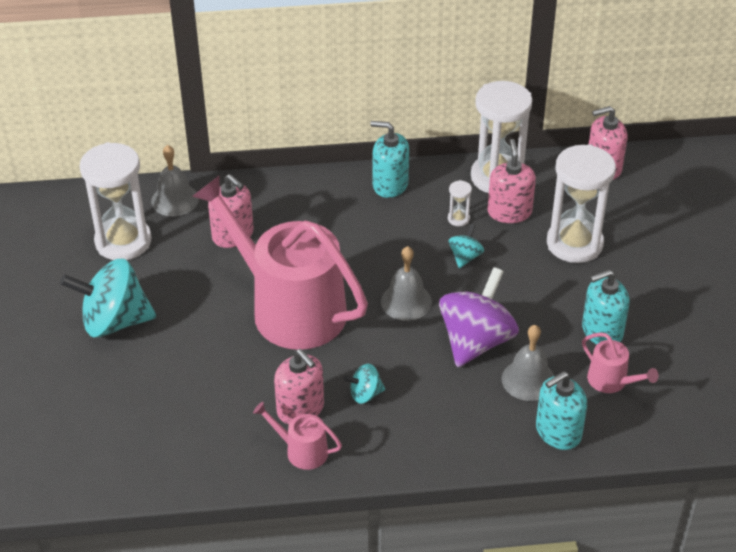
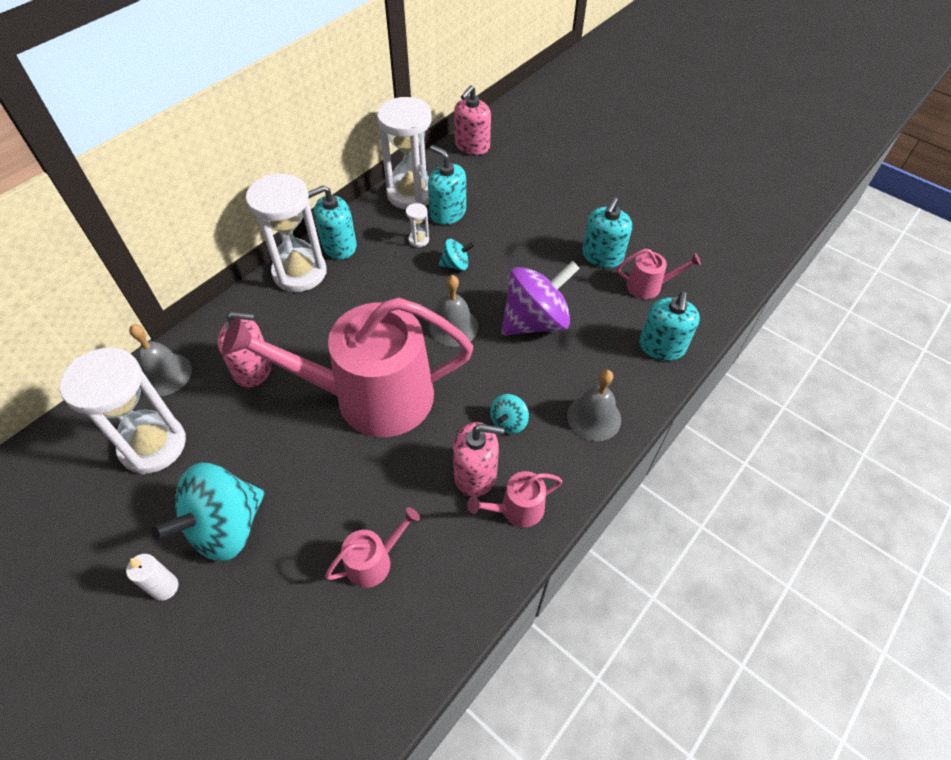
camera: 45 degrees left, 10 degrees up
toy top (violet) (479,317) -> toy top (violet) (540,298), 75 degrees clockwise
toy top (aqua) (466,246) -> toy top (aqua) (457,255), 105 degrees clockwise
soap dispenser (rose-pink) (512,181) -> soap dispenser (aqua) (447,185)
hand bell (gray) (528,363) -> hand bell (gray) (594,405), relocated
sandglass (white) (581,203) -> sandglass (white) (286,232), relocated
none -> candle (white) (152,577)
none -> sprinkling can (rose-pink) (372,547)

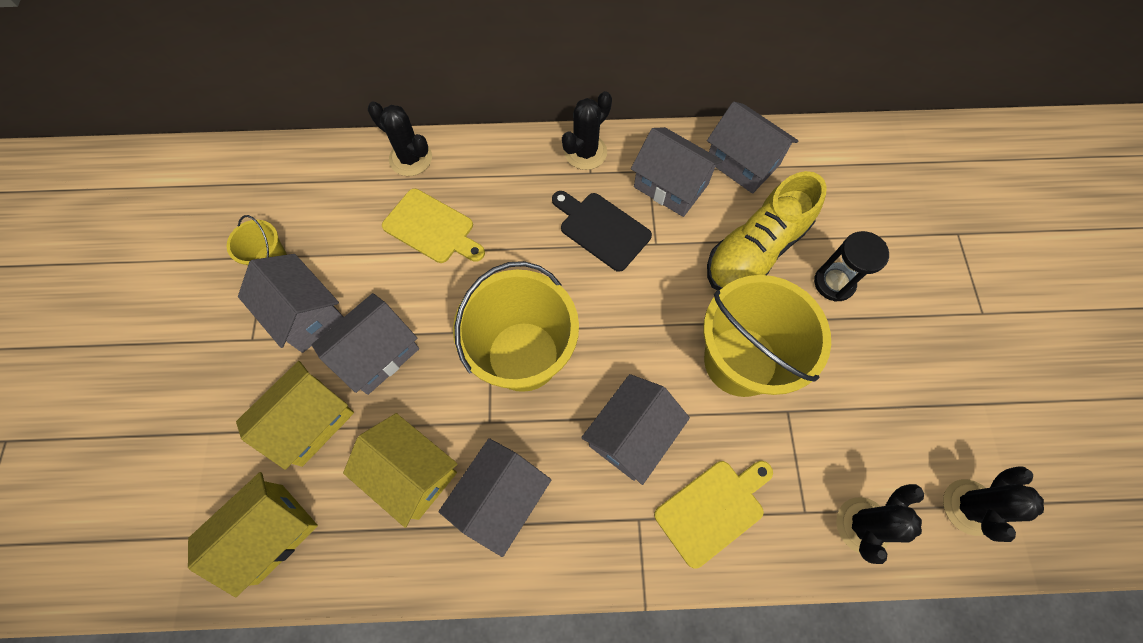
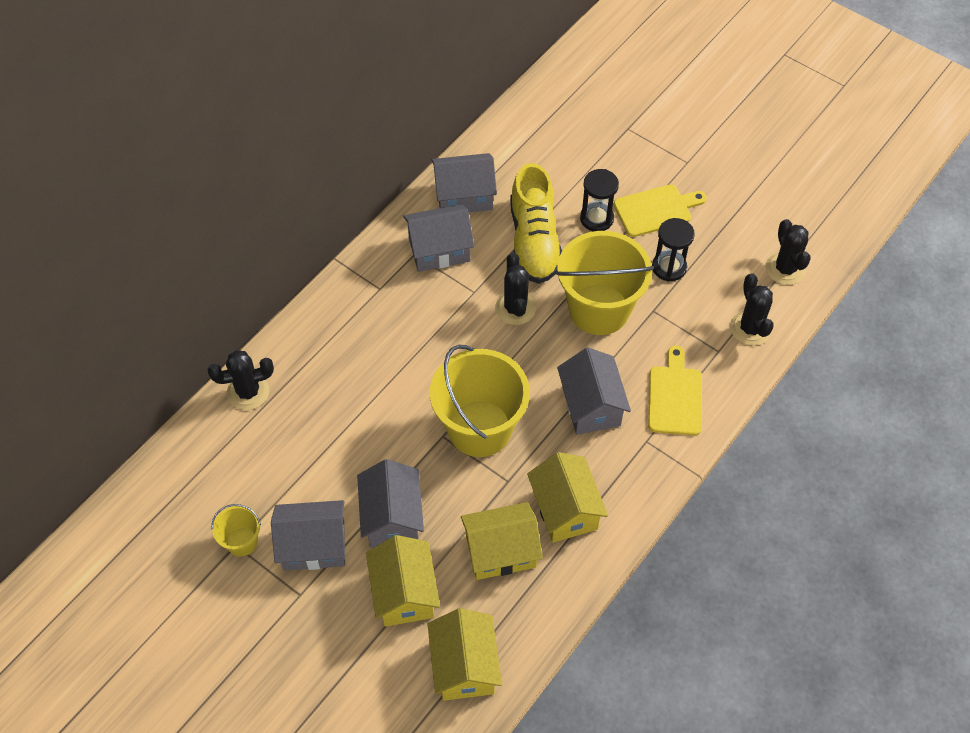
camera: 50 degrees left, 10 degrees down
cutting board (bright yellow) (433,226) -> cutting board (bright yellow) (660,210), relocated
house (gray) (495,497) -> house (bright yellow) (567,497)
cutting board (ebony) (602,231) -> none
prickly plant (ebony) (587,130) -> prickly plant (ebony) (515,289), relocated
none -> sandglass (ebony) (673,250)

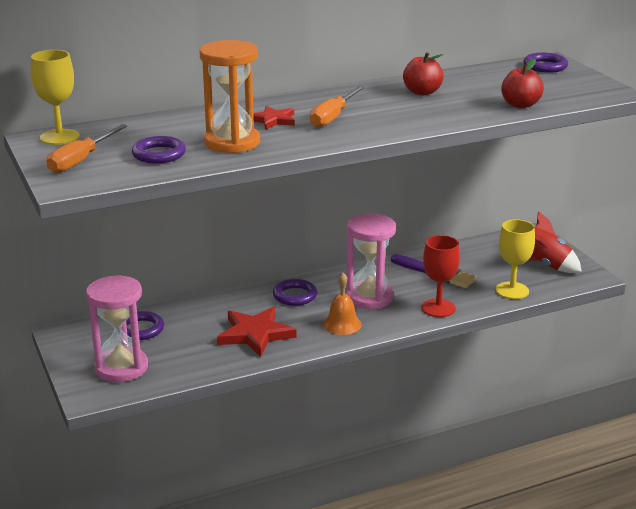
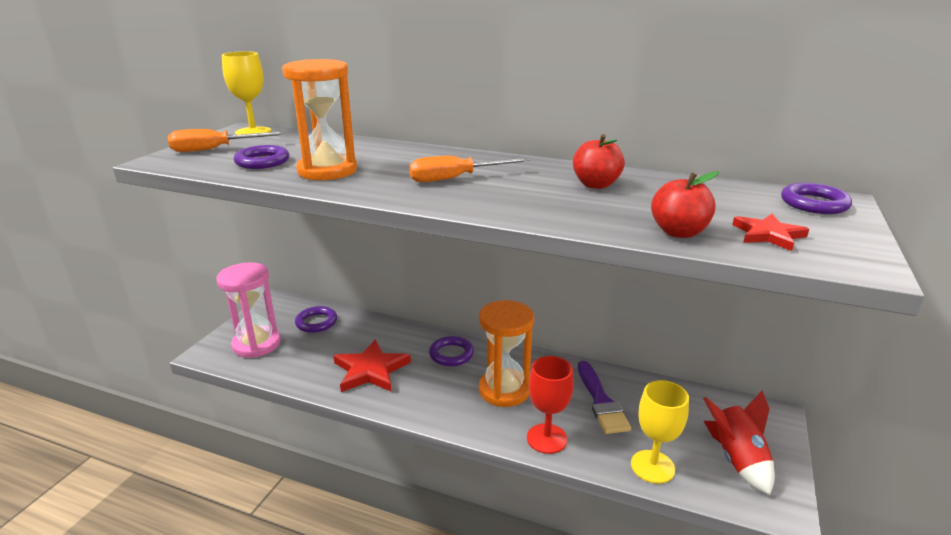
camera: 45 degrees right, 0 degrees up
star (scarlet) (274,118) -> star (scarlet) (770,232), relocated
hand bell (orange) (342,304) -> none
sandglass (rose-pink) (371,261) -> sandglass (orange) (506,353)

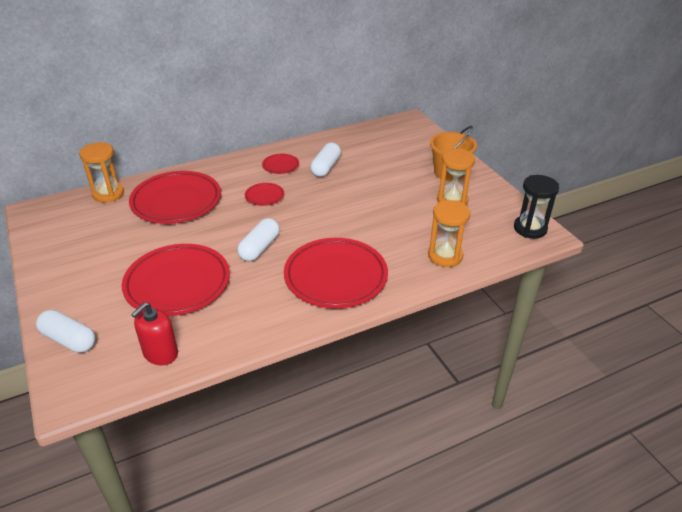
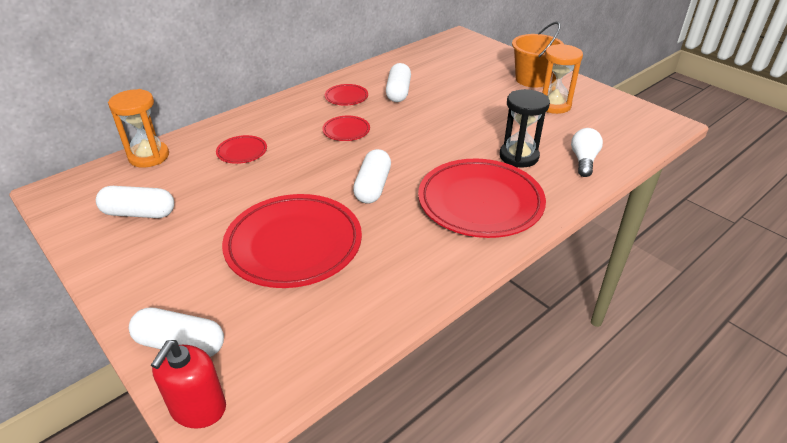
camera: 15 degrees left, 0 degrees up
dinner plate (scarlet) (175,197) -> dinner plate (scarlet) (241,149), x0.45
soap dispenser (scarlet) (154,333) -> soap dispenser (scarlet) (188,384), relocated
sandglass (orange) (449,233) -> light bulb (white) (587,152)
sandglass (ebony) (536,207) -> sandglass (ebony) (524,128), relocated
none -> pill shape (white) (135,202)

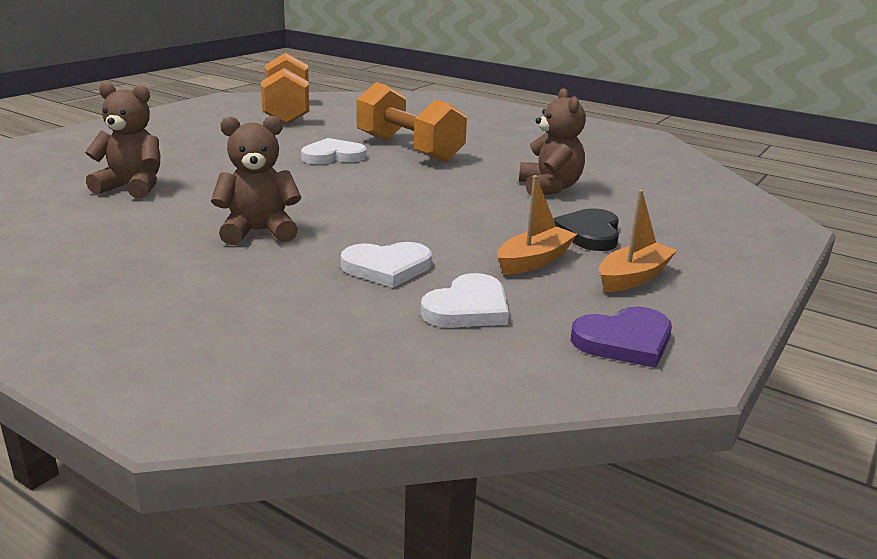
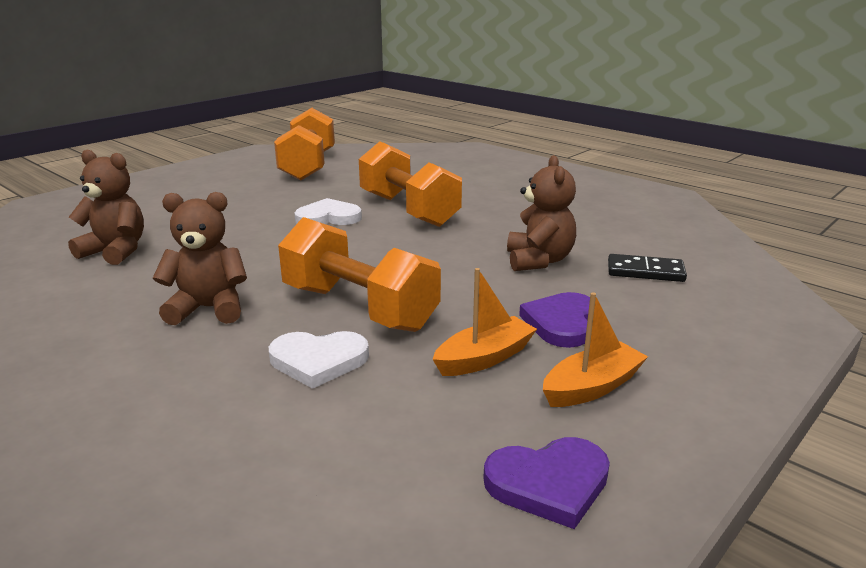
camera: 10 degrees right, 0 degrees up
love heart (white) (465,300) -> none
love heart (ebony) (586,229) -> love heart (violet) (554,320)
none -> dumbbell (orange) (359,274)
none -> domino piece (ebony) (647,268)

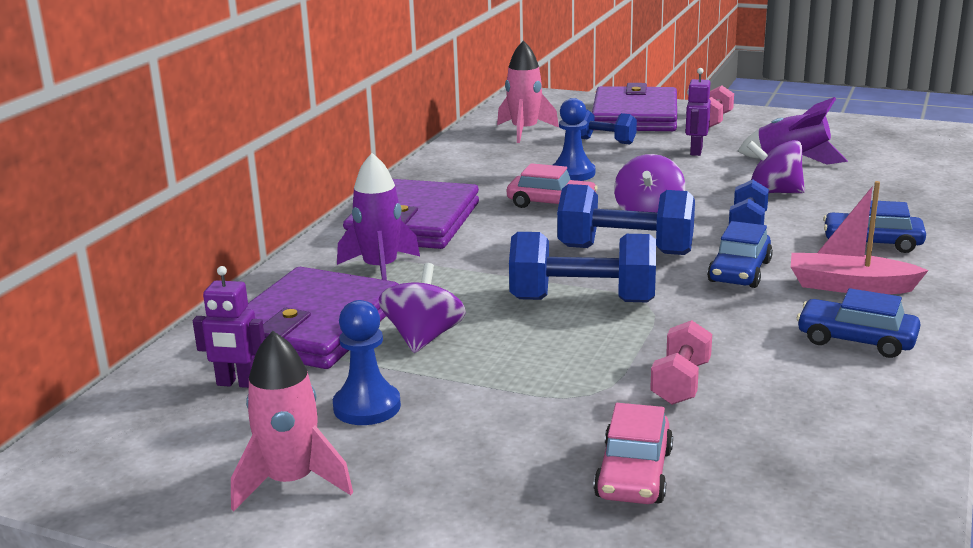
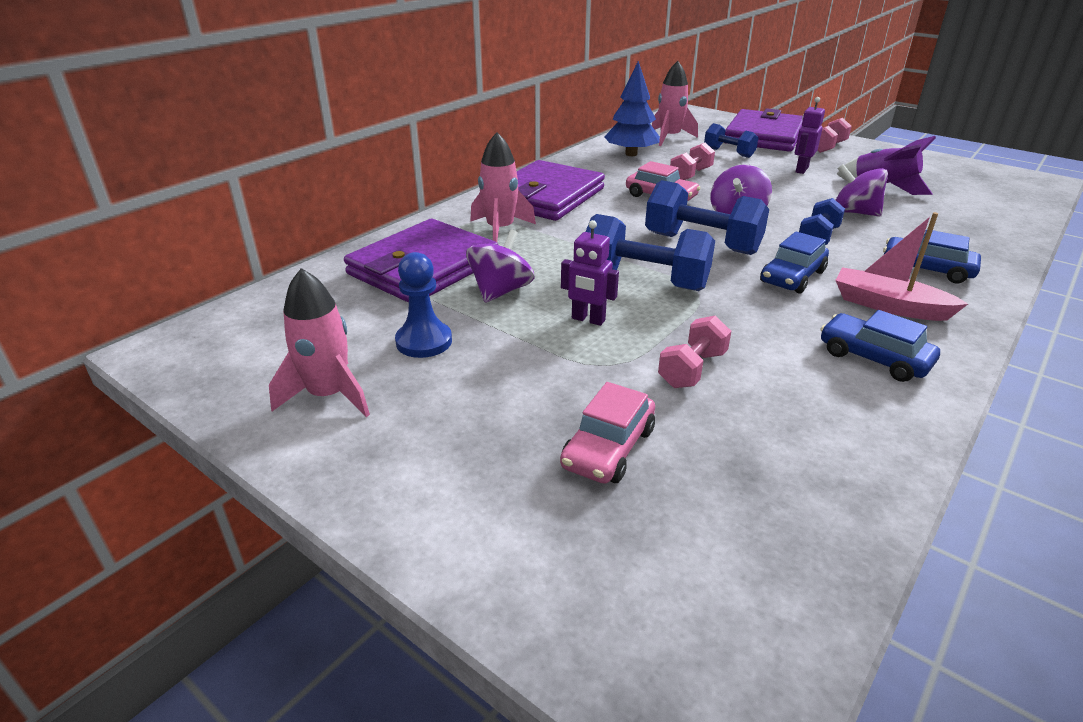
camera: 15 degrees right, 10 degrees up
robot (violet) (229,327) -> robot (violet) (590,273), relocated
spaceship (violet) (378,216) -> spaceship (rose-pink) (503,187)
game pawn (blue) (574,139) -> dumbbell (rose-pink) (692,161)
none -> tree (blue) (632,108)

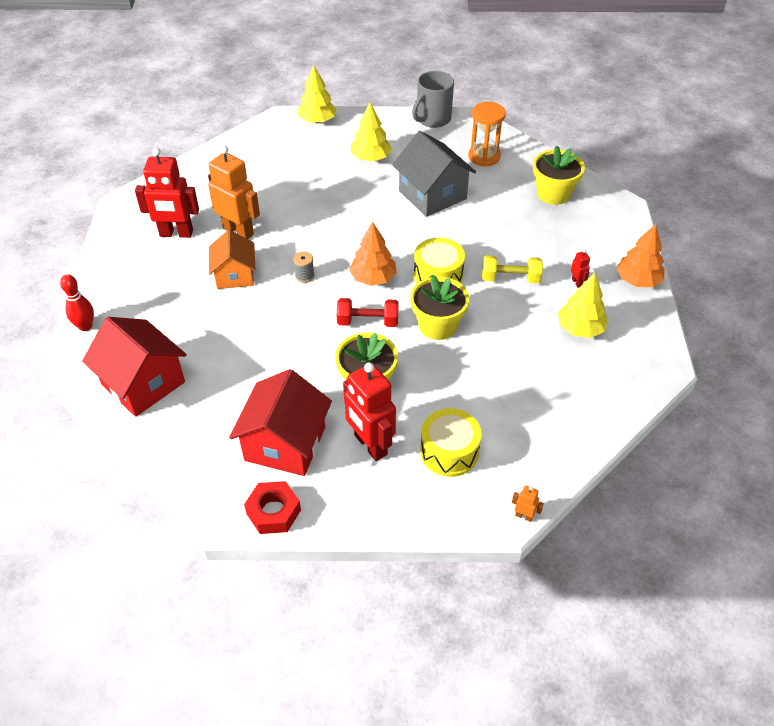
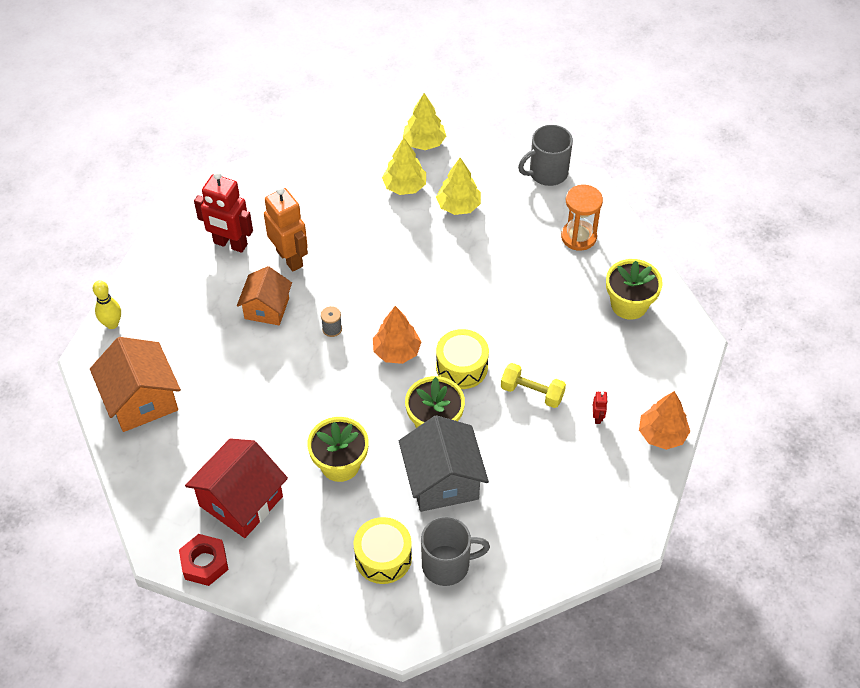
camera: 20 degrees right, 5 degrees up
bowling pin (scarlet) (77,303) -> bowling pin (bright yellow) (107,304)
house (scarlet) (134,367) -> house (orange) (135,384)
dumbbell (scarlet) (368,312) -> none
robot (scarlet) (369,412) -> none
house (gray) (434,174) -> house (gray) (444,463), relocated
robot (orange) (528,503) -> none
tree (bright yellow) (583,305) -> tree (bright yellow) (404,166), relocated
none -> mug (gray) (455,551)

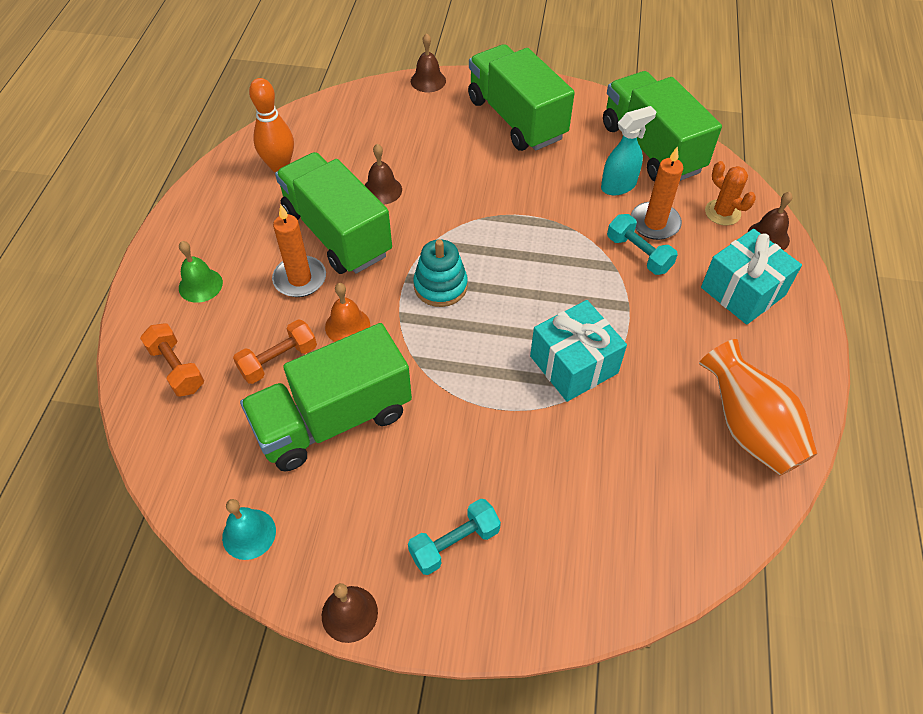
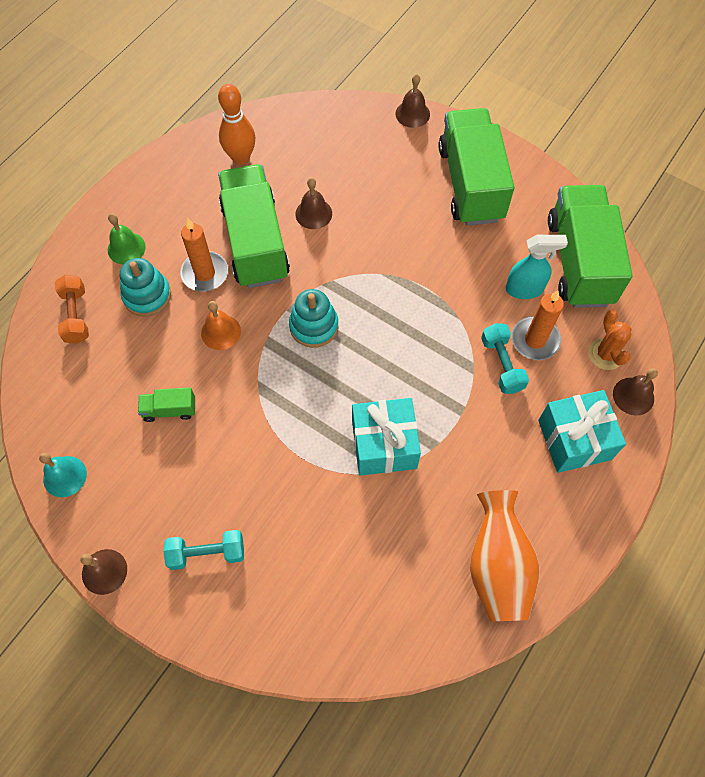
camera: 25 degrees right, 10 degrees up
dumbbell (orange) (275,352) -> none
lorry (green) (326,397) -> lorry (green) (166,404), x0.41
none -> stacking rings (aqua) (145,287)

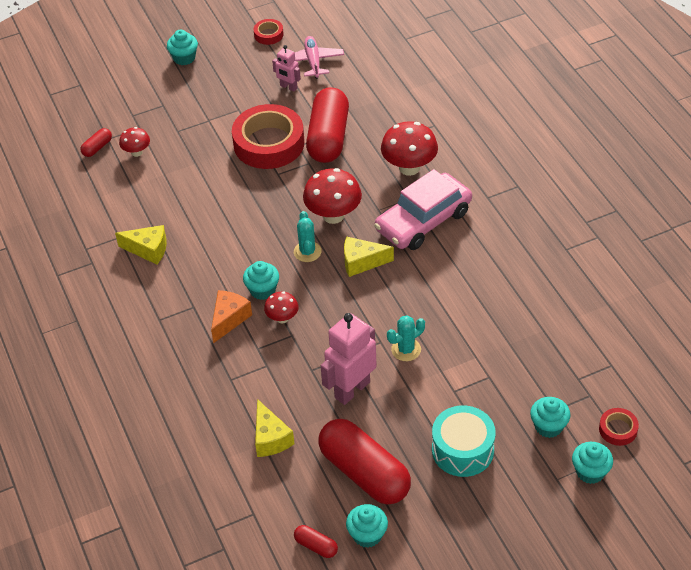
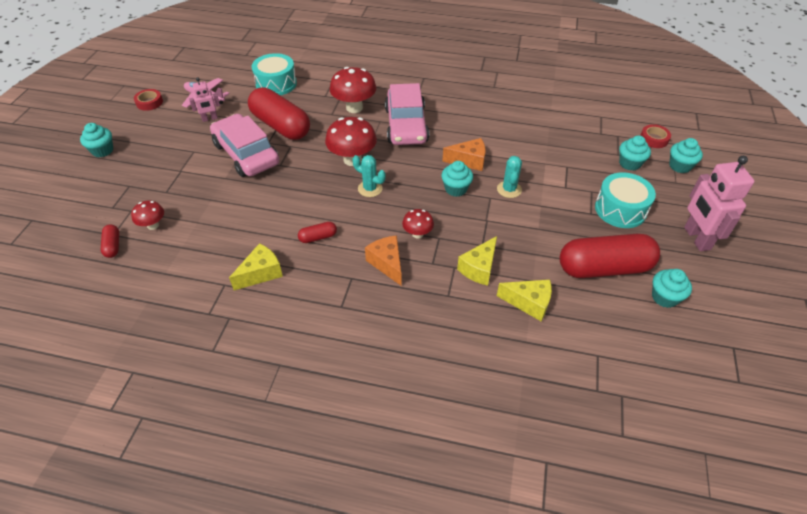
camera: 55 degrees left, 0 degrees up
roll of tape (scarlet) (268,136) -> toy car (rose-pink) (244,145)
muffin (aqua) (261,280) -> muffin (aqua) (457,179), relocated
pill shape (scarlet) (316,541) -> pill shape (scarlet) (317,232), relocated
robot (rose-pink) (349,359) -> robot (rose-pink) (719,203), relocated
piece of cheese (bright yellow) (369,256) -> piece of cheese (bright yellow) (477,261), relocated
none -> drum (aqua) (274,74)
none -> piece of cheese (orange) (464,154)

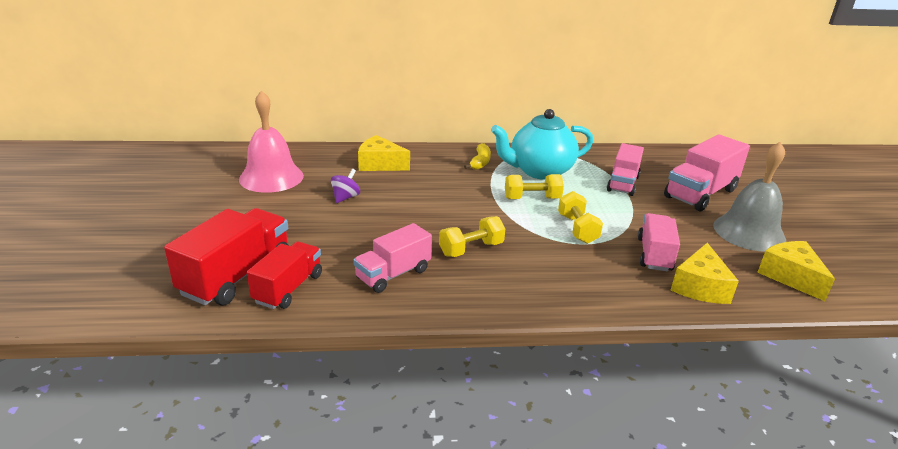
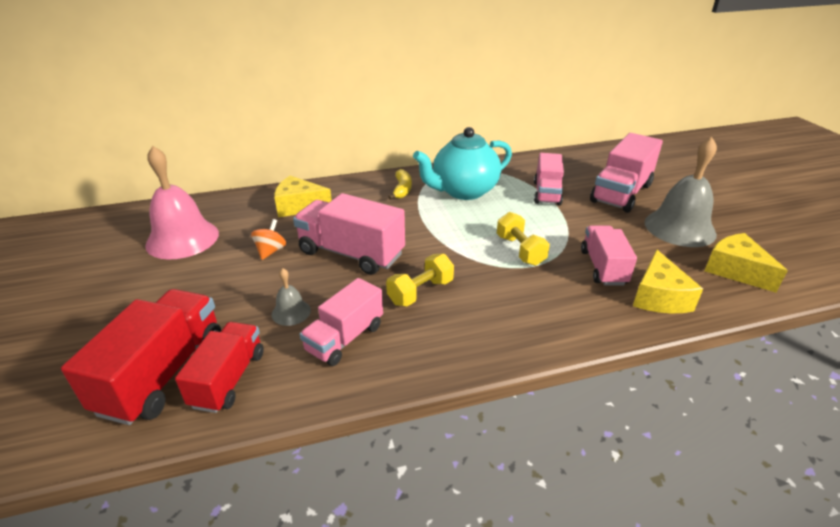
camera: 10 degrees left, 5 degrees up
toy top (violet) (345,186) -> toy top (orange) (268,239)
dumbbell (bright yellow) (534,186) -> none
none -> hand bell (gray) (291,297)
none -> lorry (rose-pink) (349,234)

